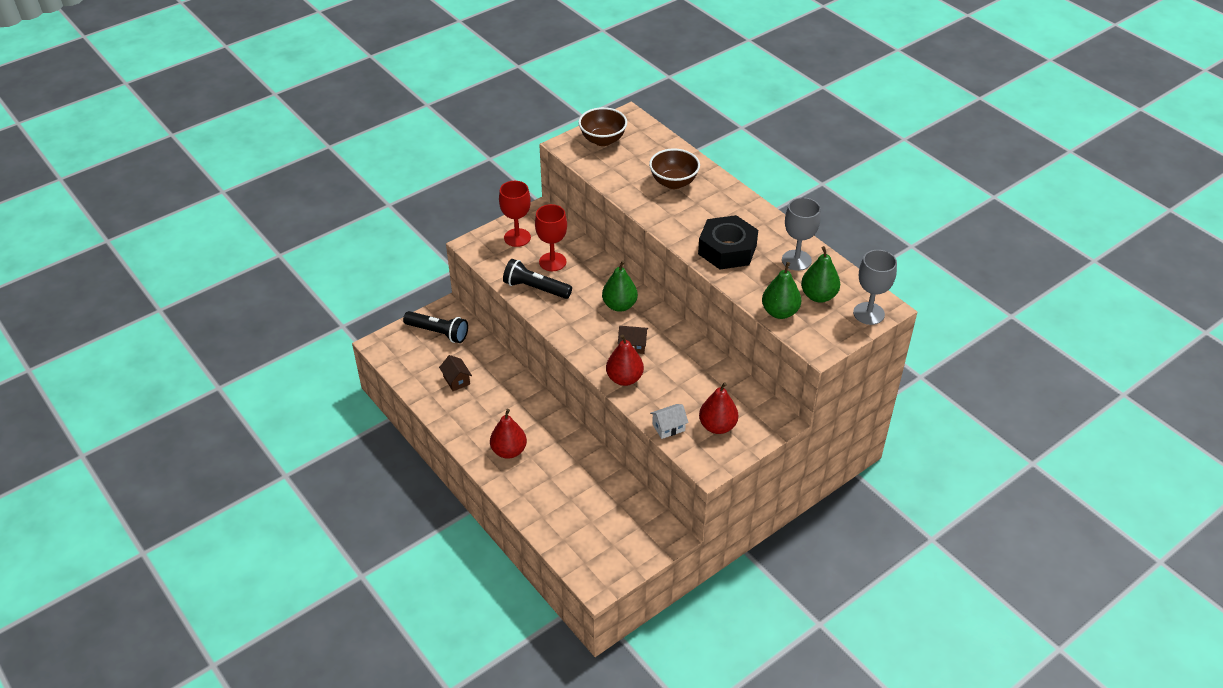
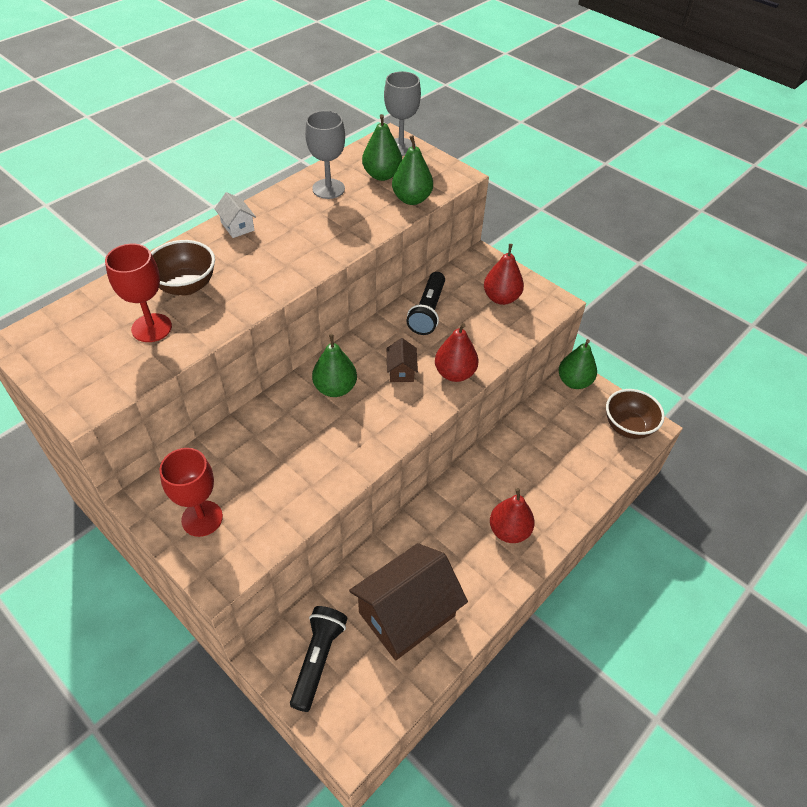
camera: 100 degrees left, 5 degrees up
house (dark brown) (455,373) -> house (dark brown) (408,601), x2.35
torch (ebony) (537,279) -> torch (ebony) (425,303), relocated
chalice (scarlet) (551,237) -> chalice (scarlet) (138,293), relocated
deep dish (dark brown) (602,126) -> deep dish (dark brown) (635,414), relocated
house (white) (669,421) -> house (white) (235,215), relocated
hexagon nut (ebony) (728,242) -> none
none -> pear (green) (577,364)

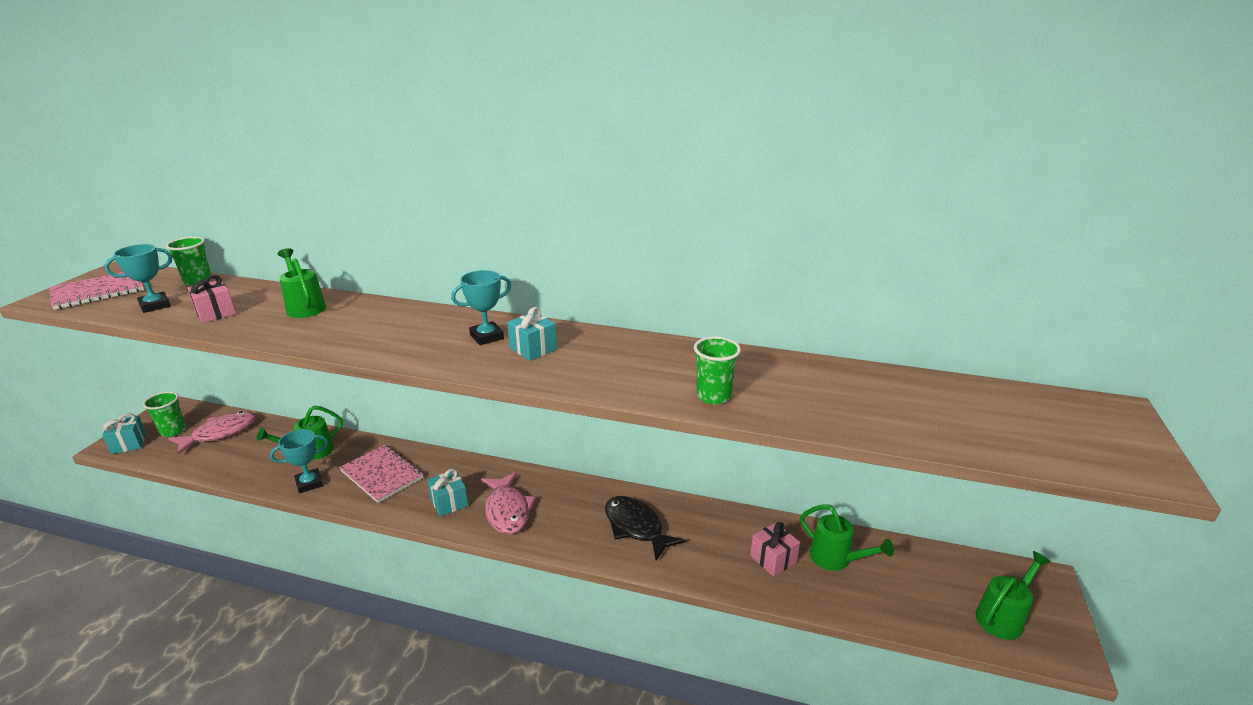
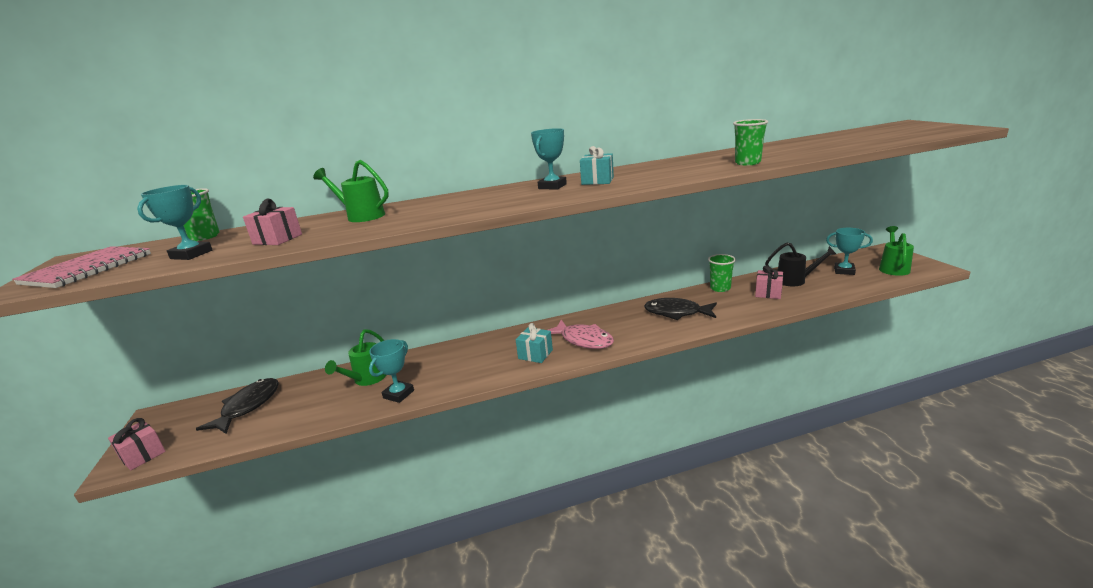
camera: 30 degrees left, 5 degrees down
present (aqua) (124,433) -> present (rose-pink) (137,444)
tumbler (green) (164,414) -> tumbler (green) (722,273), relocated
fish figure (rose-pink) (212,433) -> fish figure (ebony) (237,406)
notepad (rose-pink) (381,473) -> none
sprinkling can (green) (847,537) -> sprinkling can (ebony) (801,264)
none -> award cup (aqua) (849,251)

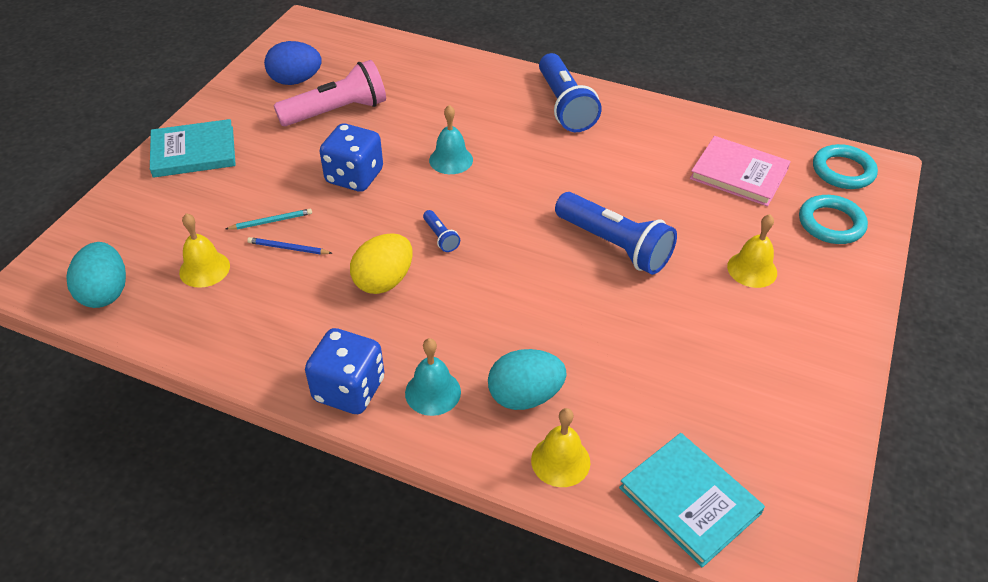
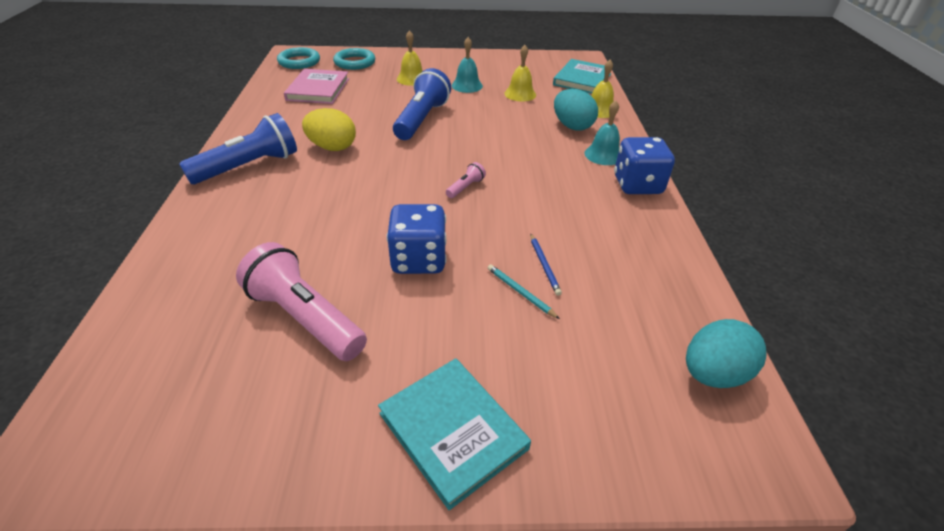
camera: 115 degrees left, 5 degrees down
hand bell (bright yellow) (204,250) -> hand bell (bright yellow) (520,73), relocated
egg (blue) (293,63) -> none
egg (bright yellow) (381,263) -> egg (bright yellow) (329,129), relocated
torch (blue) (441,231) -> torch (rose-pink) (466,180)
hand bell (aqua) (451,139) -> hand bell (aqua) (467,65), relocated

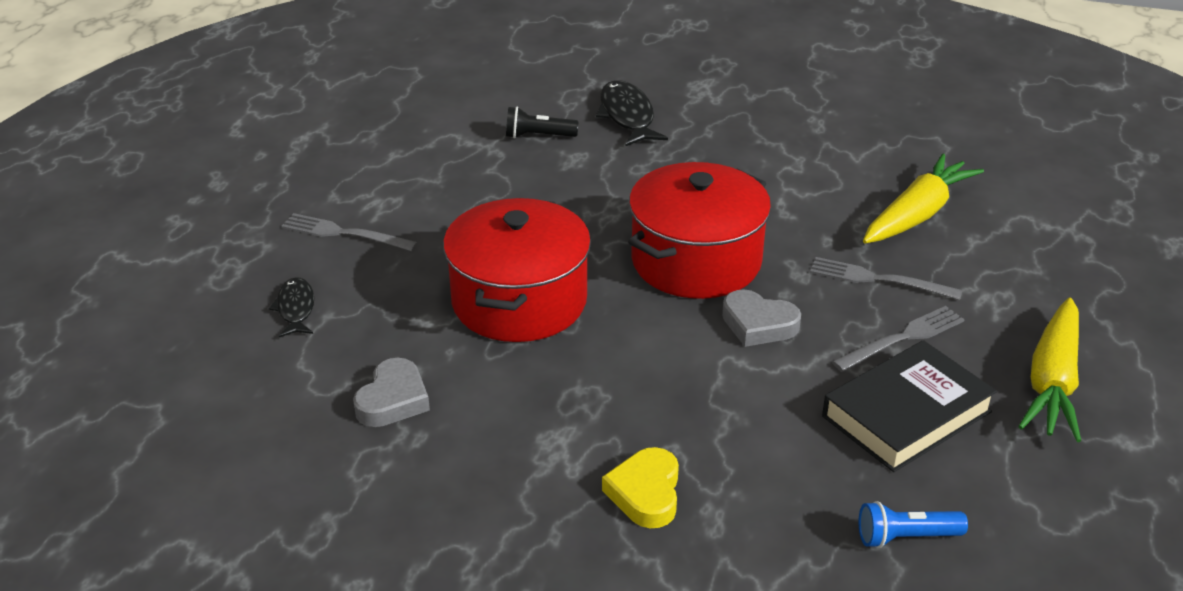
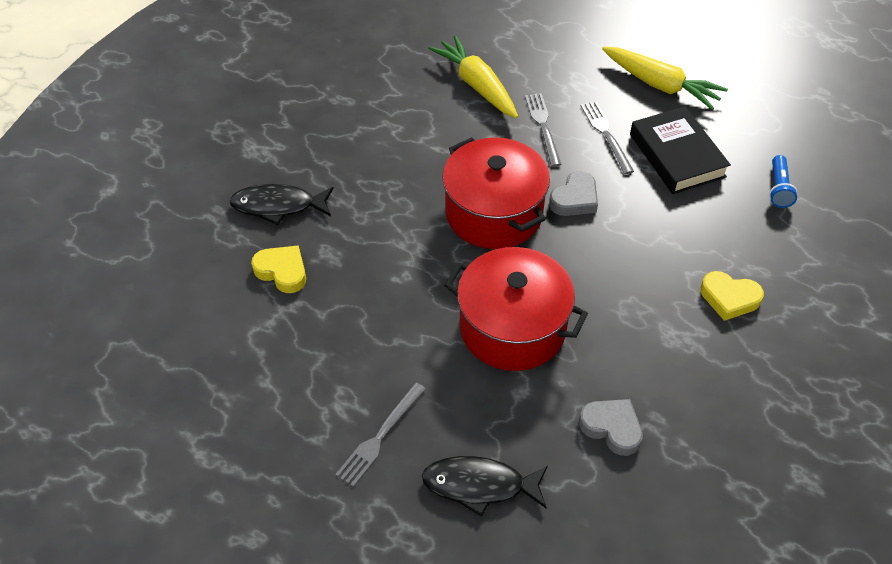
camera: 75 degrees left, 15 degrees up
fish figure (ebony) (291,307) -> fish figure (ebony) (485,486), x1.59
torch (ebony) (542,122) -> love heart (bright yellow) (278,269)
dinner fork (gray) (886,278) -> dinner fork (gray) (543,130), 135 degrees clockwise

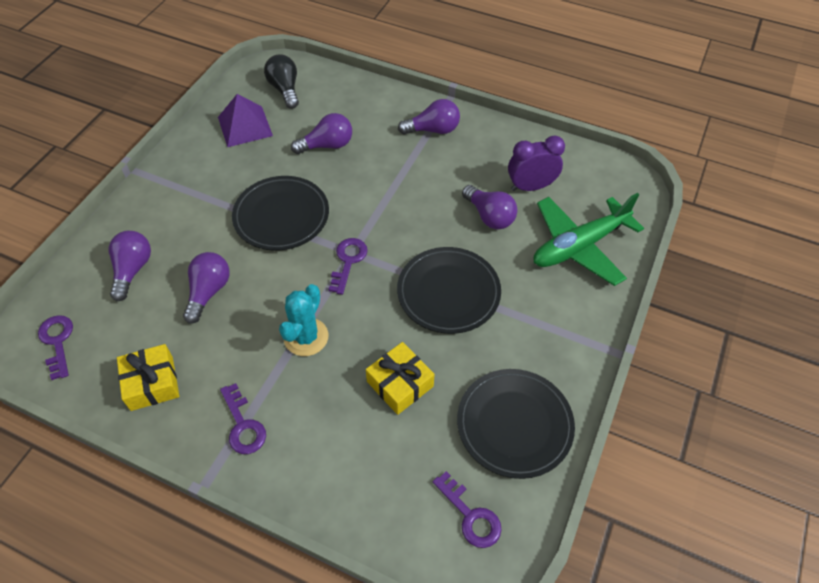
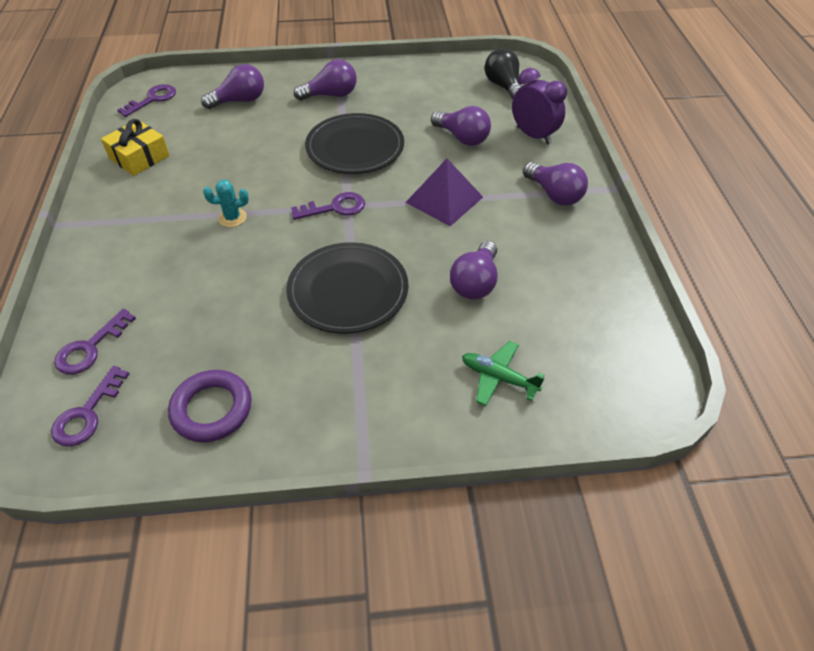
camera: 60 degrees right, 5 degrees down
light bulb (violet) (206,288) -> light bulb (violet) (325,80), relocated
pyramid shape (violet) (245,120) -> pyramid shape (violet) (444,192), relocated
door key (violet) (243,418) -> door key (violet) (95,341), relocated
light bulb (ebony) (281,81) -> light bulb (ebony) (503,73), 60 degrees counterclockwise
prickly plant (aqua) (303,320) -> prickly plant (aqua) (226,203), x0.62
present (bright yellow) (400,378) -> none
dinner plate (ebony) (516,424) -> hoop (violet) (210,406)
alarm clock (violet) (536,163) -> alarm clock (violet) (539,106), relocated
toy plane (green) (588,239) -> toy plane (green) (503,373), x0.51

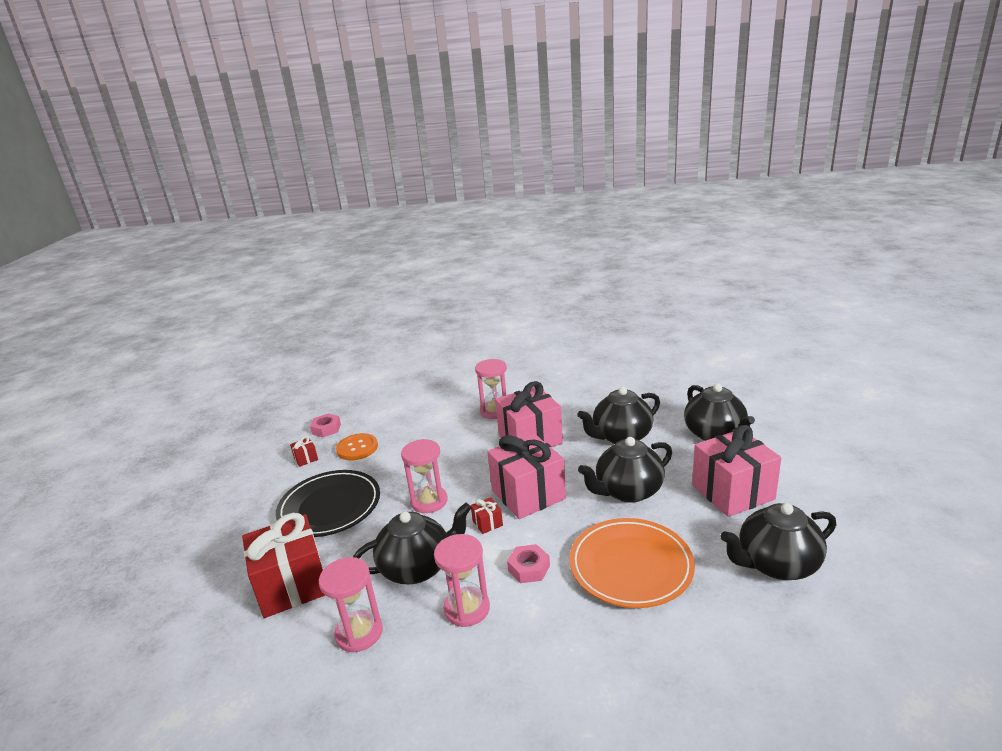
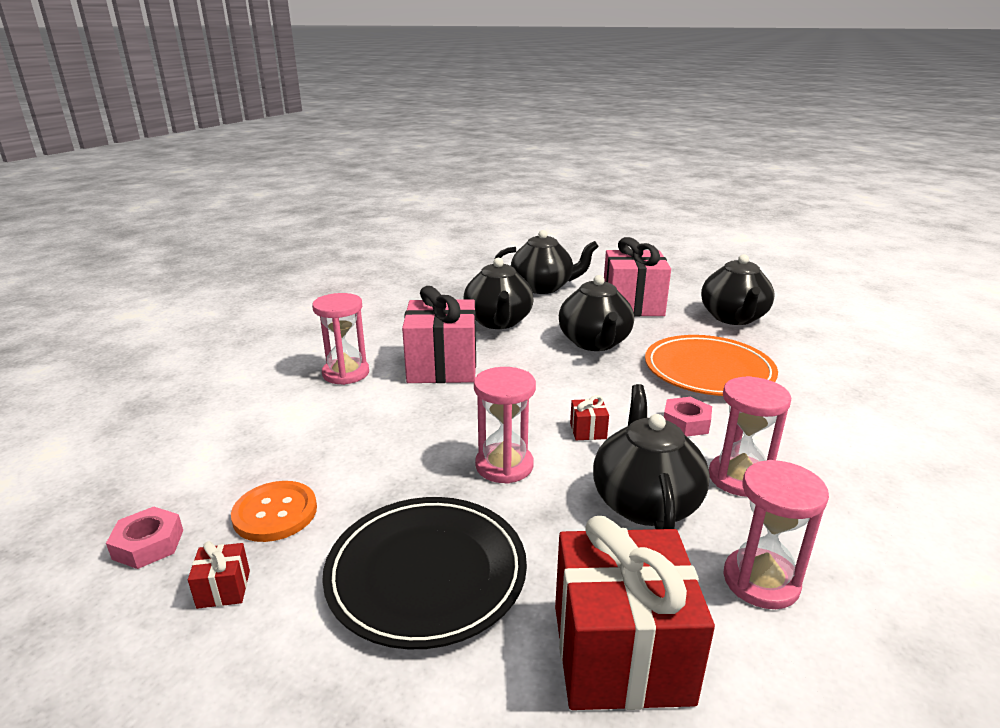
camera: 70 degrees left, 0 degrees up
present (rose-pink) (526,476) -> none

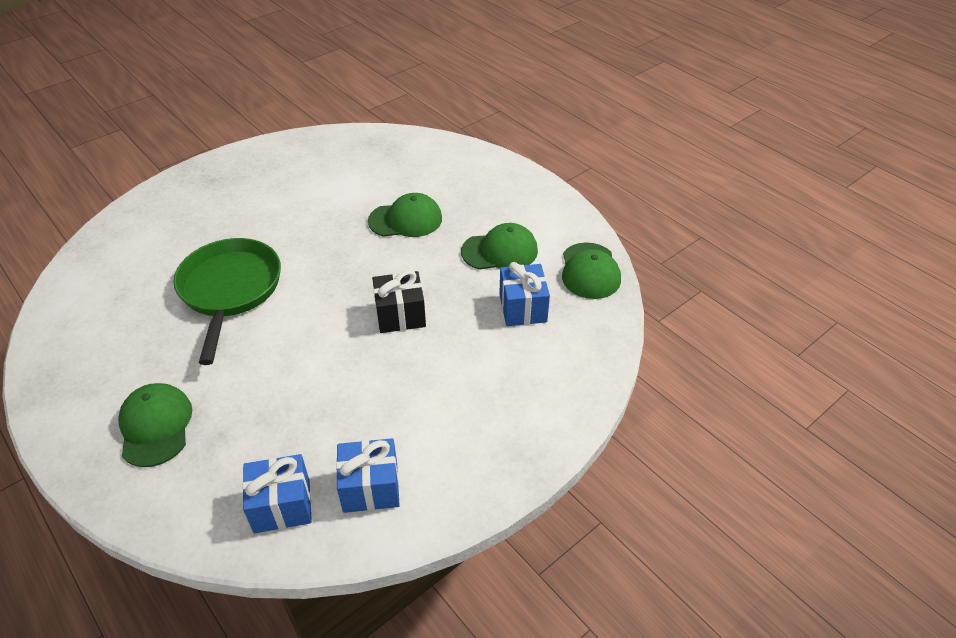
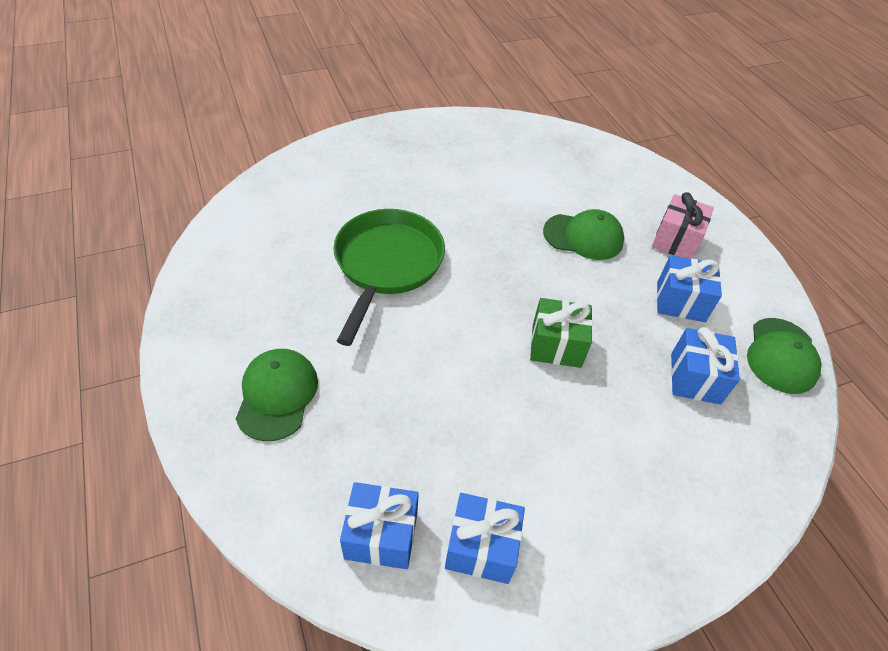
camera: 15 degrees right, 5 degrees up
present (ebony) (399,301) -> present (green) (561,333)
peaked cap (green) (499,246) -> present (blue) (689,288)
none -> present (rose-pink) (683,225)

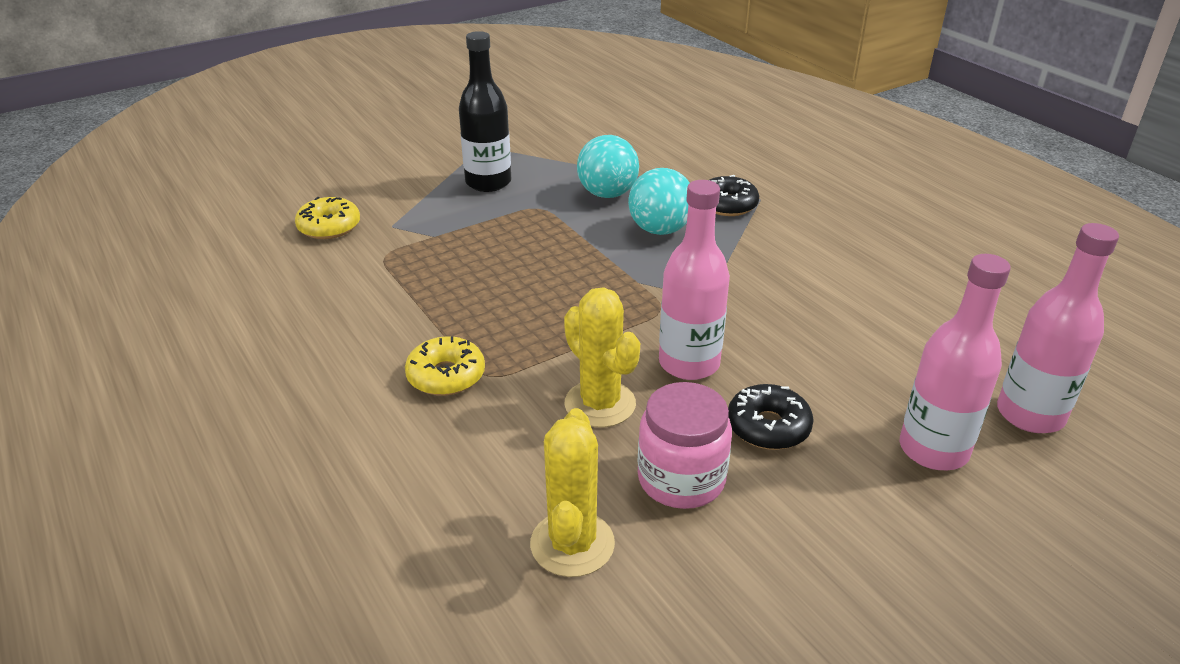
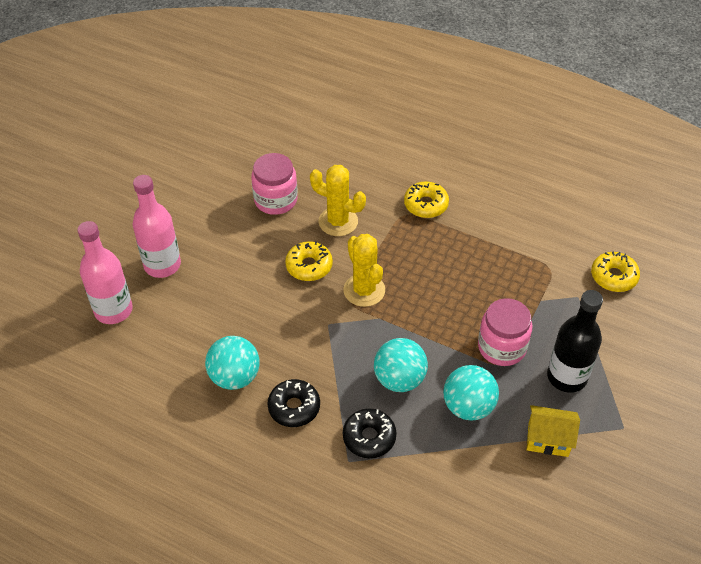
camera: 150 degrees right, 15 degrees up
prickly plant (bright yellow) (572,492) -> prickly plant (bright yellow) (364,270), relocated
bottle (rose-pink) (694,280) -> glazed donut (bright yellow) (309,261)
glazed donut (ebony) (771,417) -> glazed donut (ebony) (293,403), relocated
none -> ball (aqua) (232,363)
none -> preserve jar (rose-pink) (505,332)
none -> house (bright yellow) (553,431)

